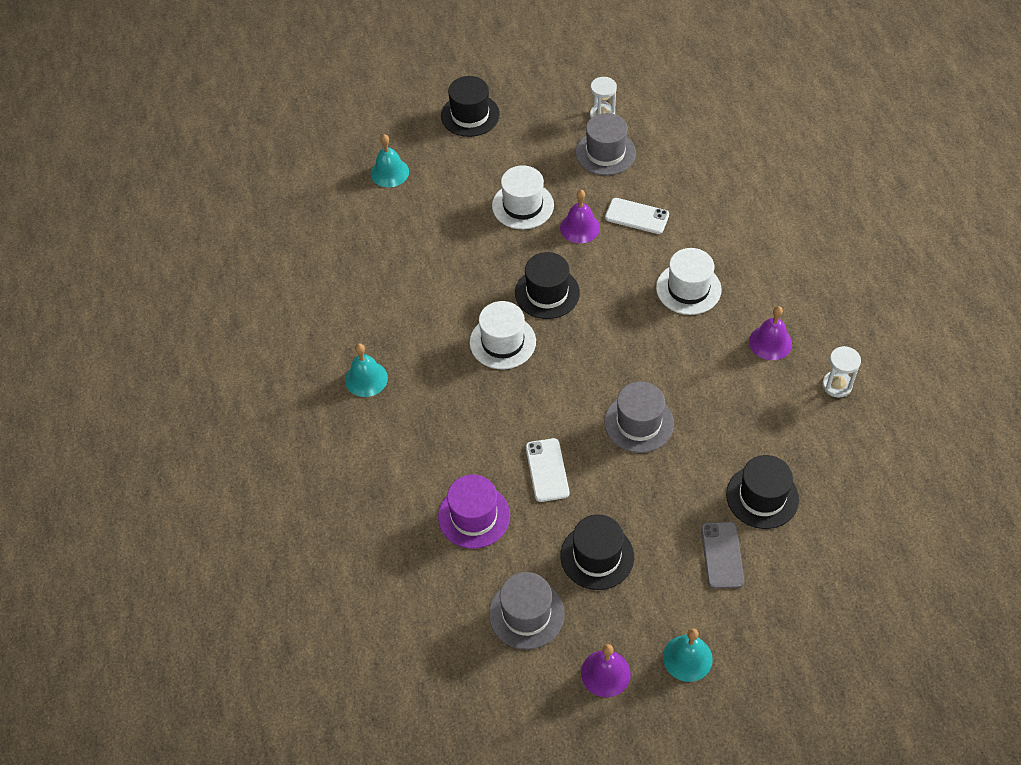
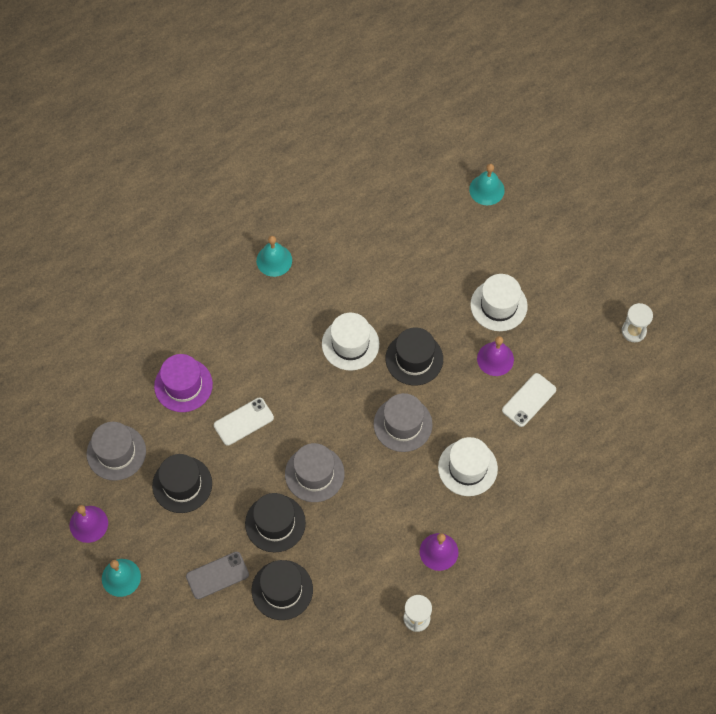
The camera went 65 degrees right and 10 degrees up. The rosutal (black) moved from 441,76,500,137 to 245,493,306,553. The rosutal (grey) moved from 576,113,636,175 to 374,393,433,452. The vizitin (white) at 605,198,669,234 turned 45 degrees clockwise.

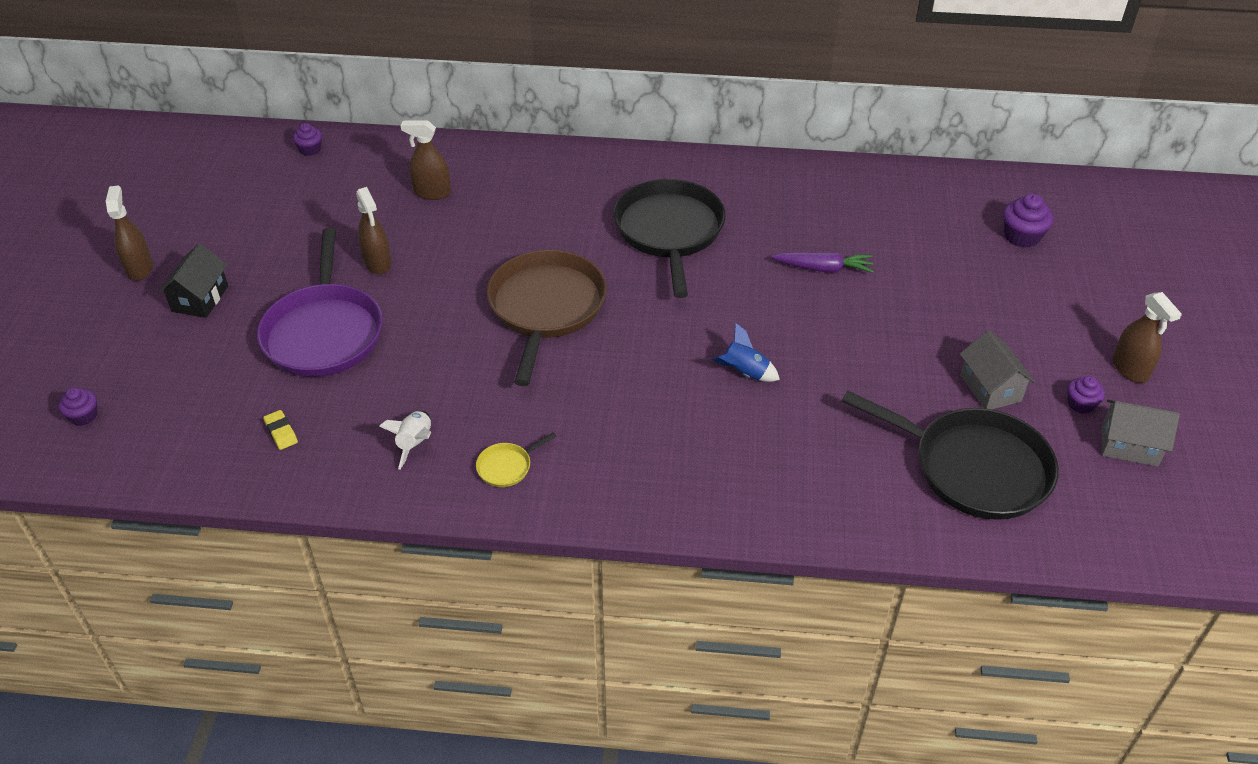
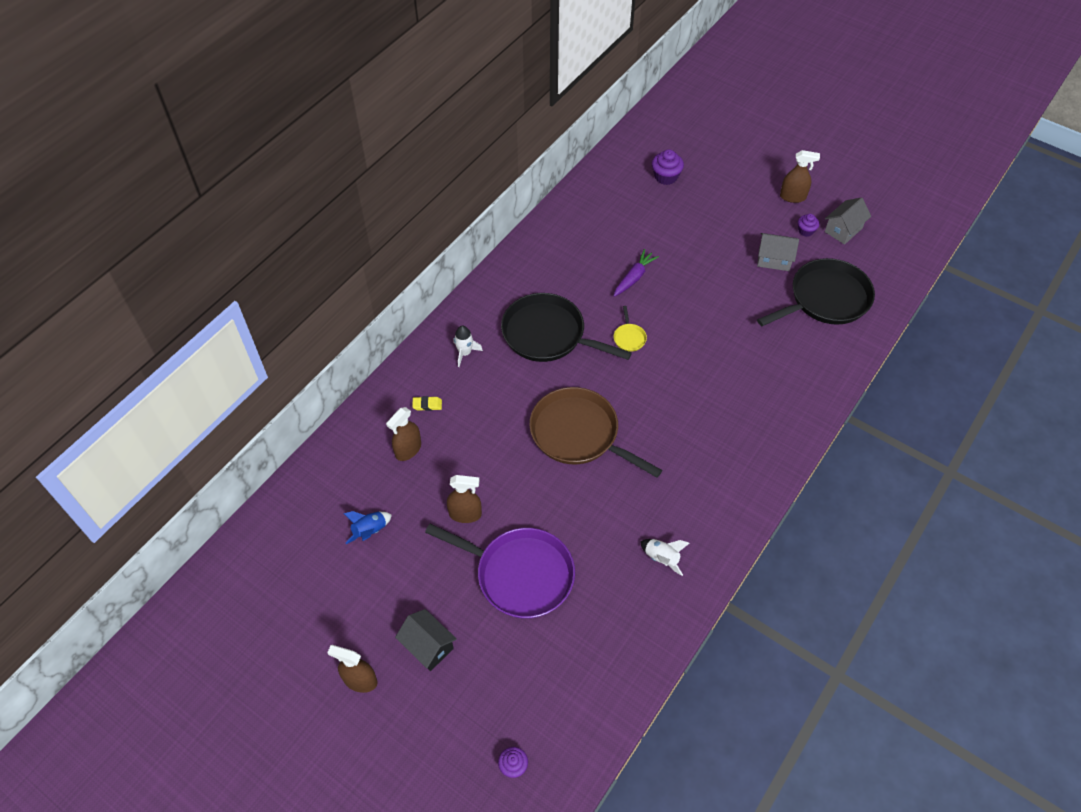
The camera went 60 degrees left and 10 degrees up. The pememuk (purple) at 293,123,322,156 disappeared. The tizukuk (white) at 454,326,483,367 appeared. The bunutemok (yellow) moved from 263,410,298,450 to 412,396,442,411. The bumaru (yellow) moved from 476,432,556,487 to 614,306,647,352. The tizukuk (blue) moved from 712,323,780,382 to 343,511,392,544.

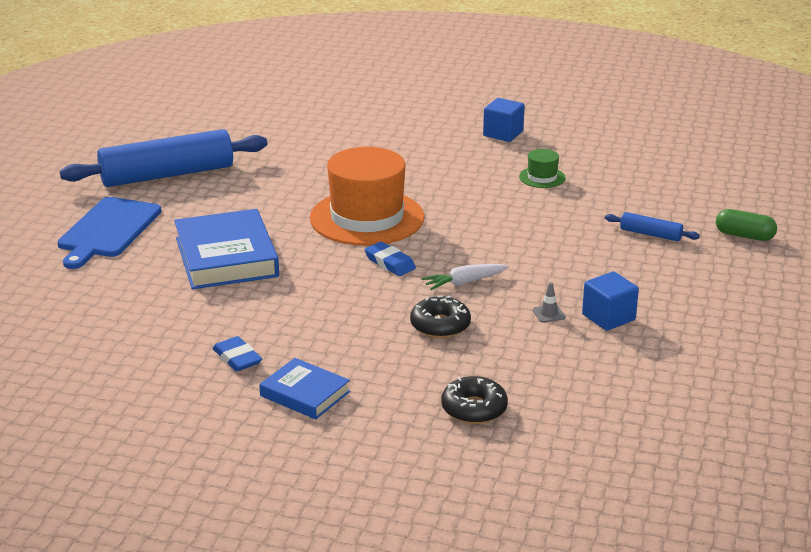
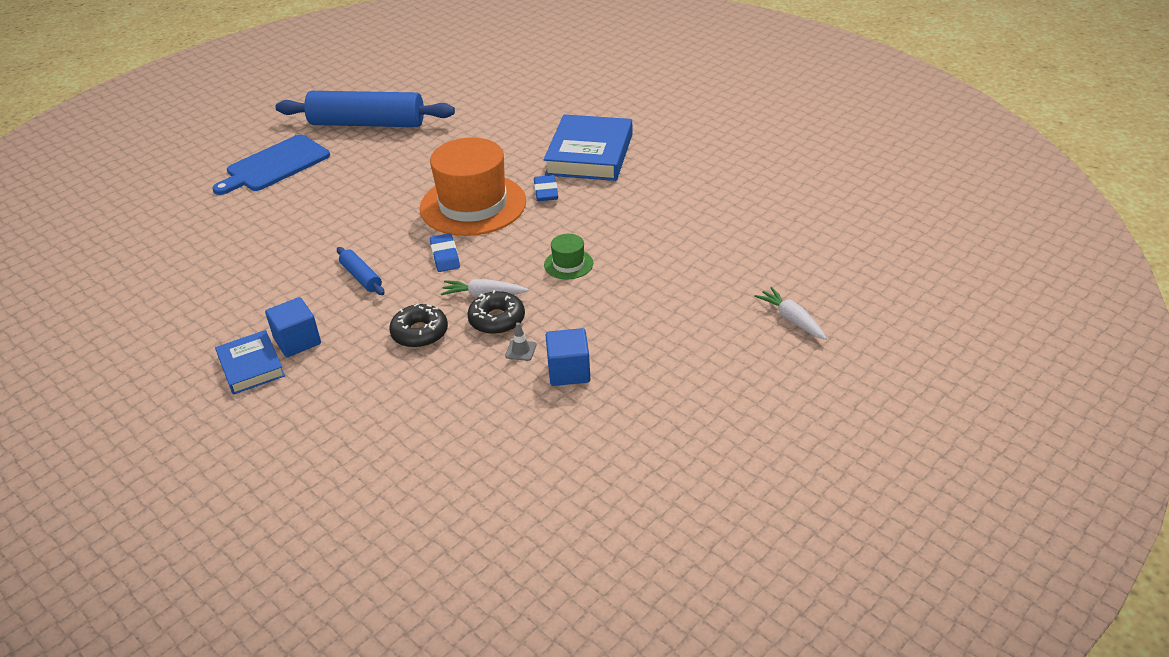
The camera went 30 degrees right and 10 degrees up. The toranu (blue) moved from 174,209,279,289 to 544,114,632,181. The bunutemok (blue) moved from 213,336,262,372 to 534,175,558,201. The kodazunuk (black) moved from 442,376,508,424 to 467,290,525,334. The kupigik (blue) moved from 483,98,525,142 to 265,297,321,357. The rosutal (green) moved from 519,149,566,188 to 544,234,593,279. The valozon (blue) moved from 605,212,700,241 to 337,247,385,295. The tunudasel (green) at 716,209,777,241 was replaced by the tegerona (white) at 754,287,827,340.

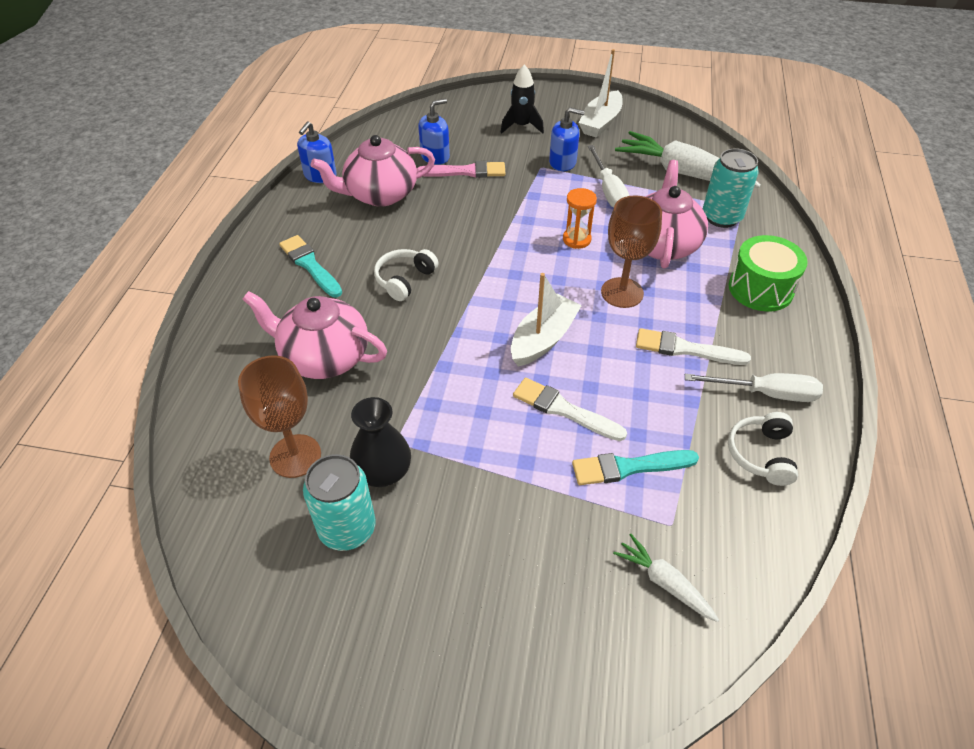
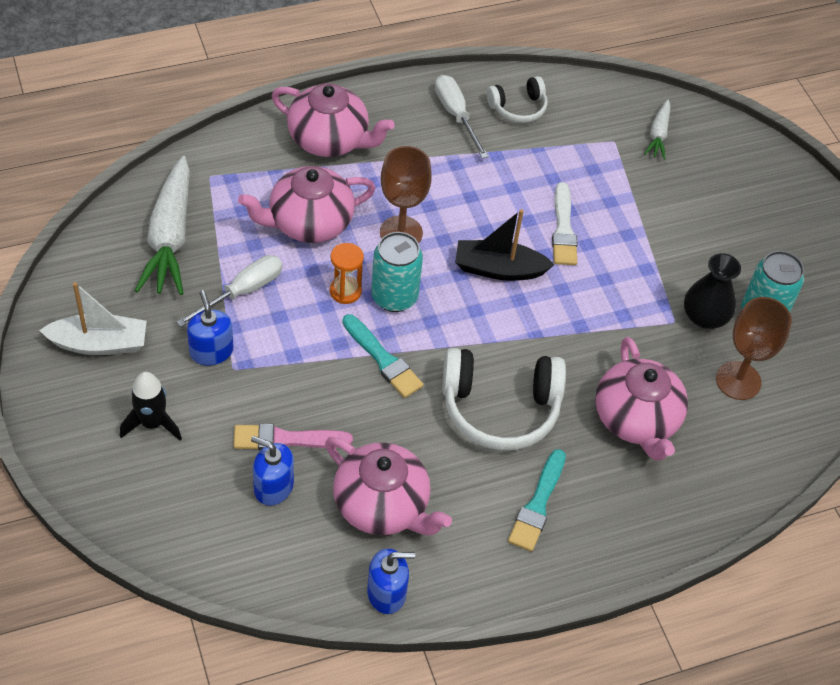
The camera went 125 degrees left and 5 degrees up. The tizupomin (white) at 636,328,751,365 disappeared. The tizupomin (turquoise) moved from 572,450,699,485 to 342,314,424,398. The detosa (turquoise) moved from 703,149,759,228 to 371,232,423,312. The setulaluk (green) at 729,235,808,312 was replaced by the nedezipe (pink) at 272,83,395,157. The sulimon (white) at 511,273,582,366 became the sulimon (black) at 455,209,555,281. The tizupomin (pink) at 417,161,505,178 turned 60 degrees counterclockwise. The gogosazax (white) at 374,249,438,301 changed to 1.82 times the size.

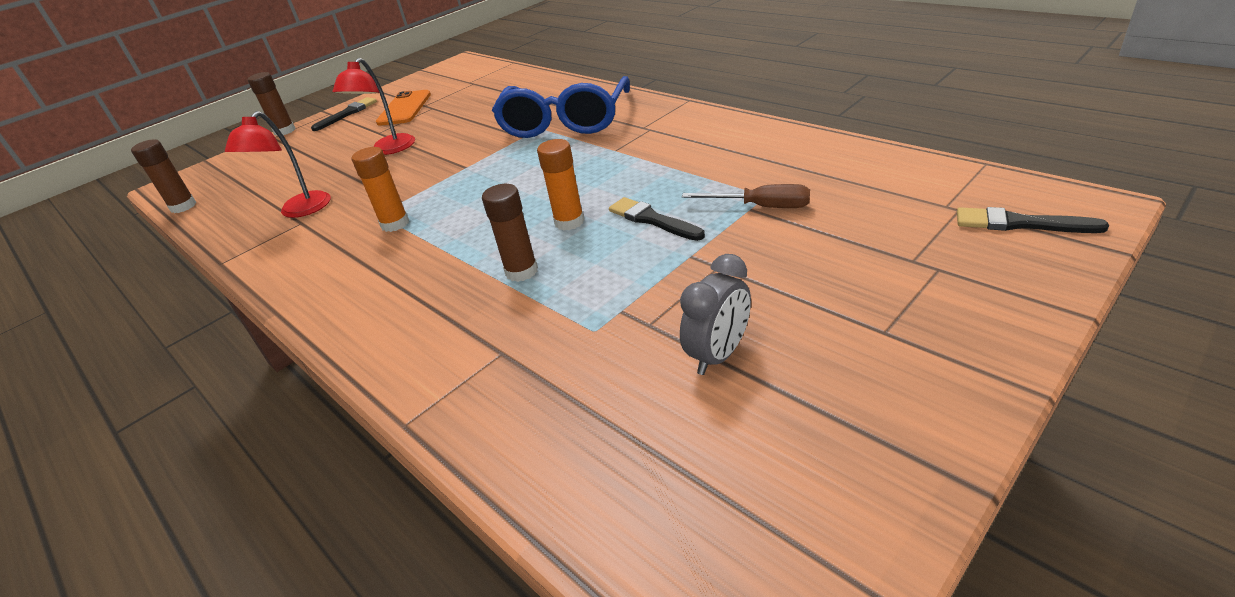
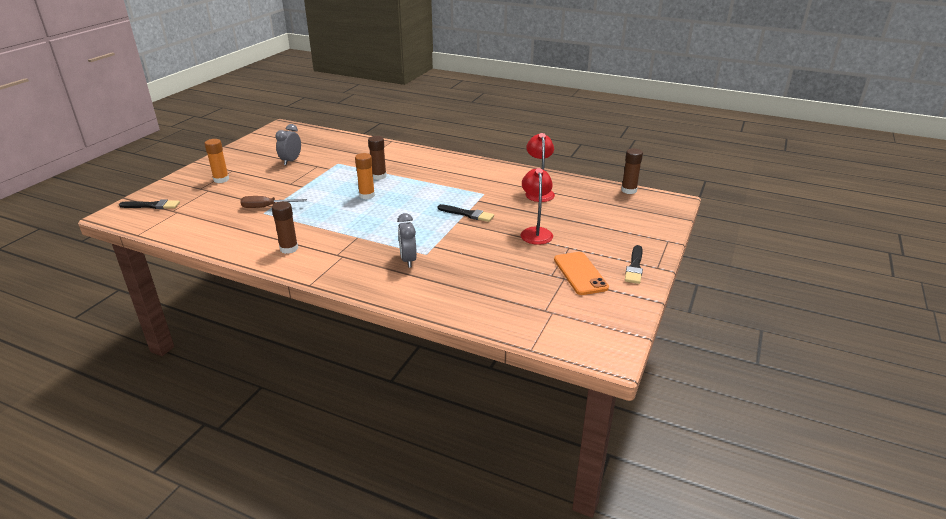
The camera went 155 degrees right and 5 degrees down. The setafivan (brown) moved from 248,72,295,136 to 272,201,298,254. The setafivan (orange) moved from 352,147,409,232 to 204,139,229,183. The tizupomin (black) moved from 609,197,705,241 to 437,204,494,222. The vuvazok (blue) at 492,76,630,138 was replaced by the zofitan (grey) at 397,213,417,268.

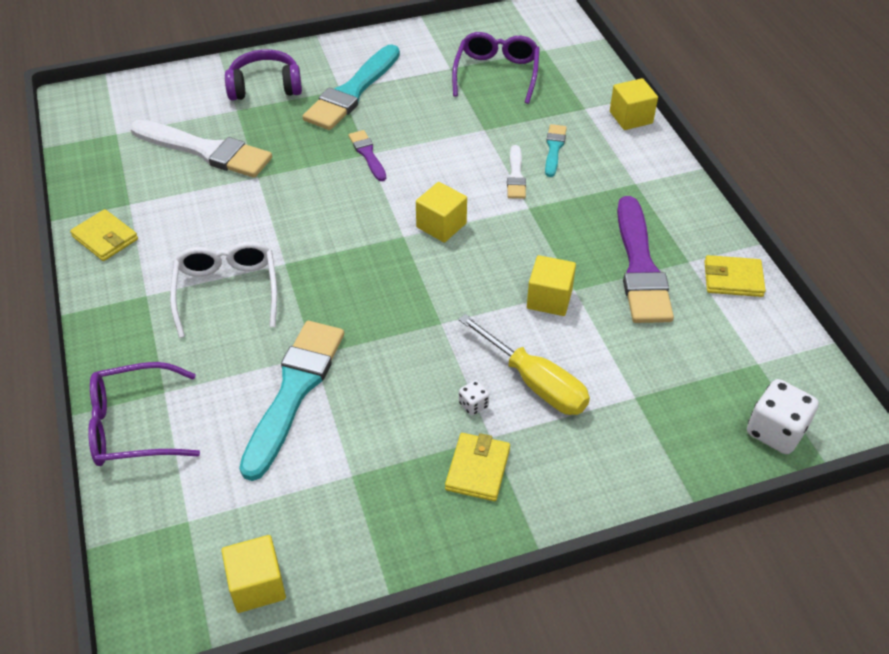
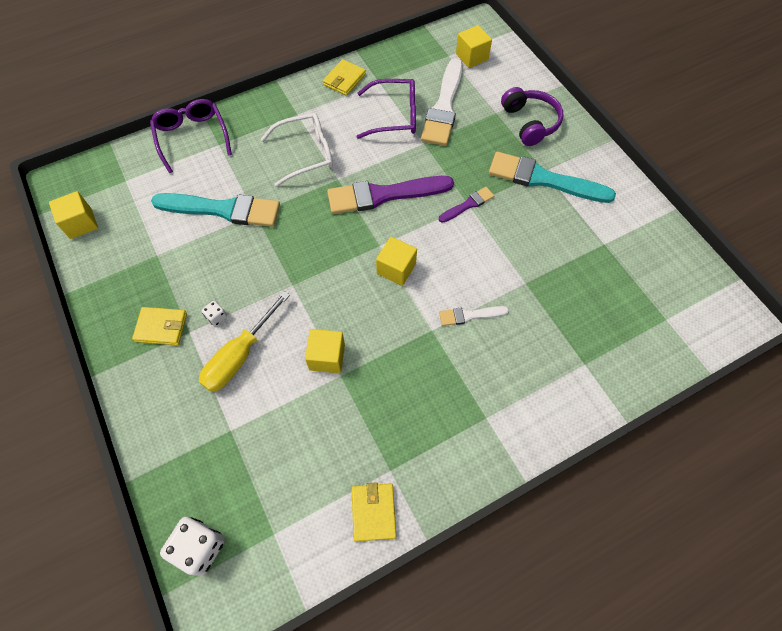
The camera went 80 degrees right and 15 degrees up. The tizupomin (turquoise) at 545,124,567,177 disappeared. The vuvazok (purple) moved from 452,32,540,104 to 357,79,416,139. The kupigik (yellow) moved from 610,78,658,130 to 456,25,492,68. The tizupomin (purple) moved from 617,196,674,323 to 327,176,454,214.

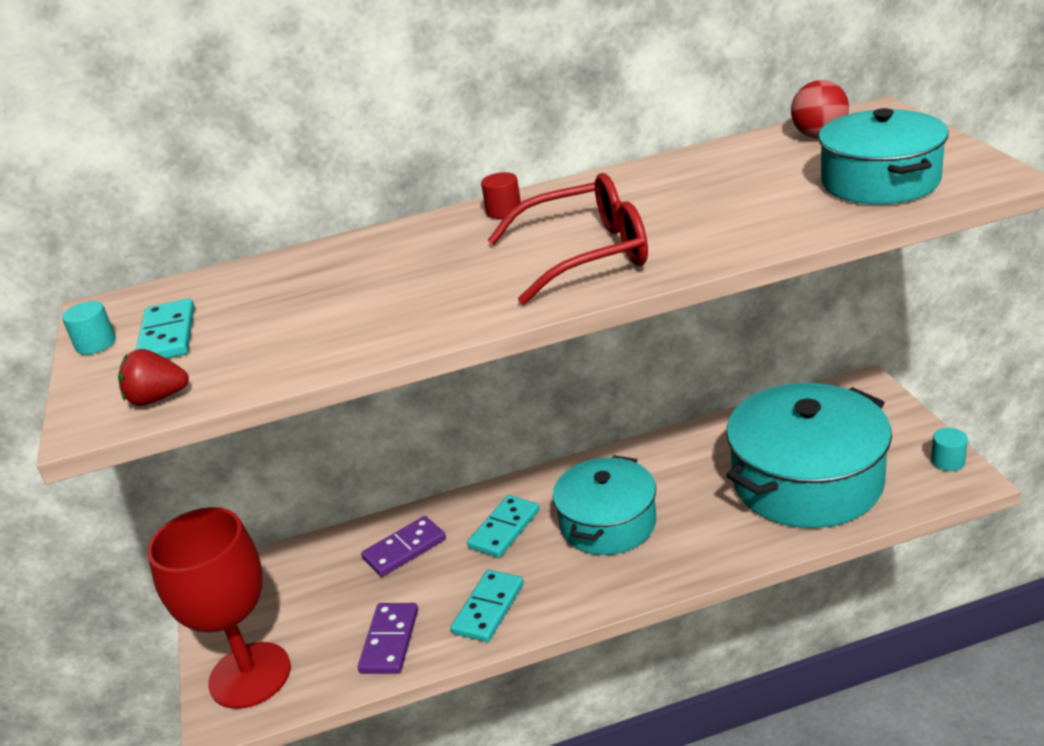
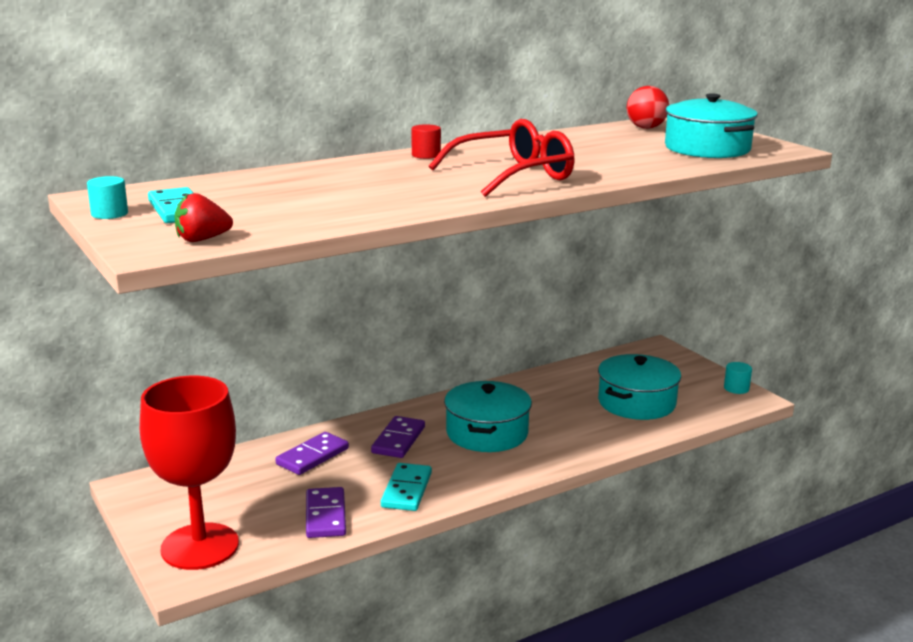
The camera went 20 degrees left and 10 degrees down. The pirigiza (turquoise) at 467,495,540,558 became the pirigiza (purple) at 371,416,425,458. The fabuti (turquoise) at 726,383,892,528 changed to 0.65 times the size.

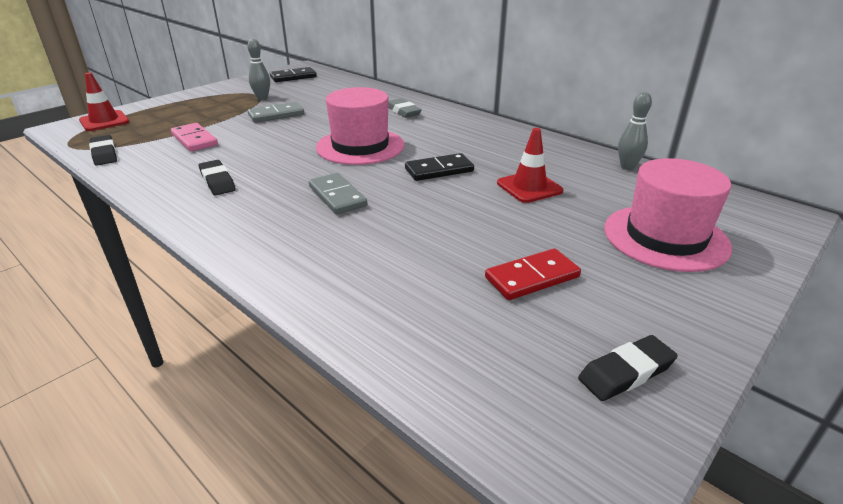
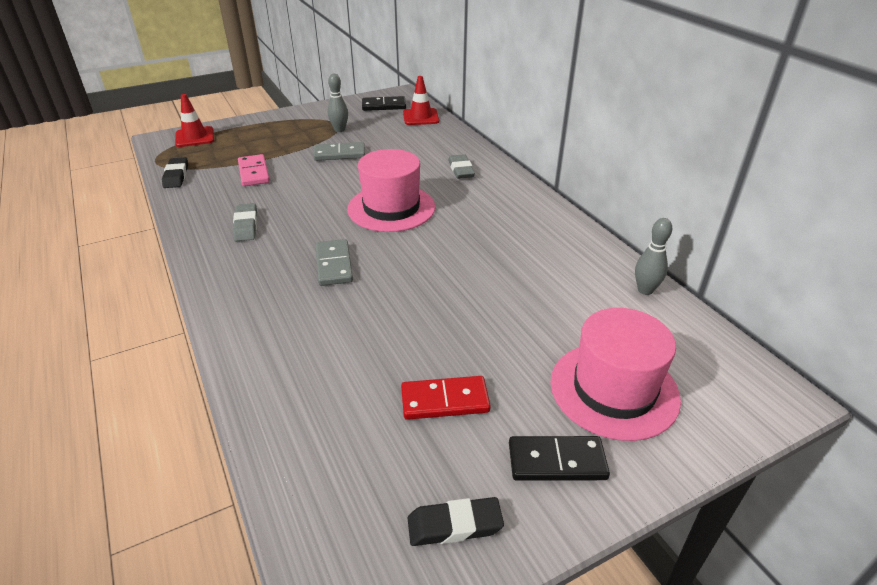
The camera went 20 degrees right and 5 degrees up. The pirigiza (black) moved from 405,153,474,181 to 509,436,610,481. The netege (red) moved from 497,128,563,203 to 403,76,439,125. The bunutemok (black) at 199,160,236,195 became the bunutemok (grey) at 233,203,257,241.

